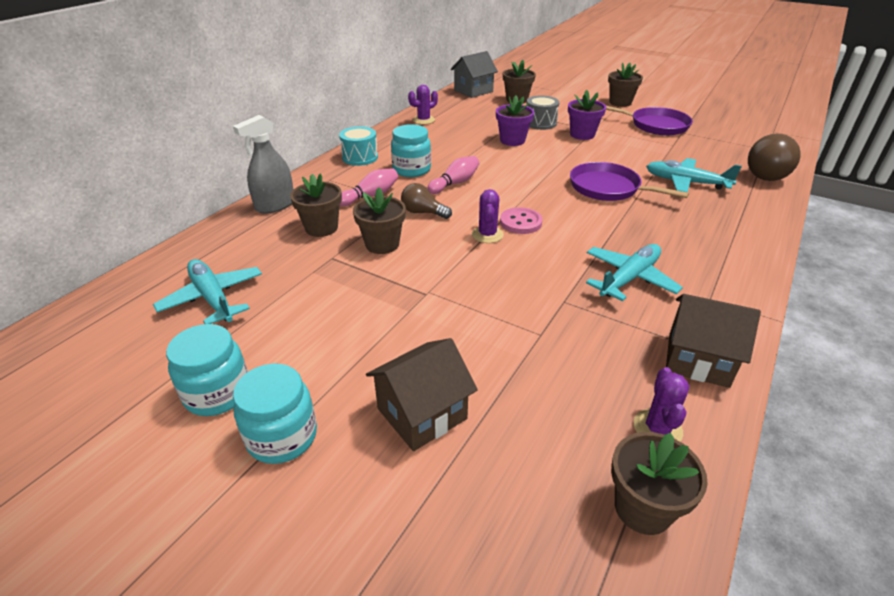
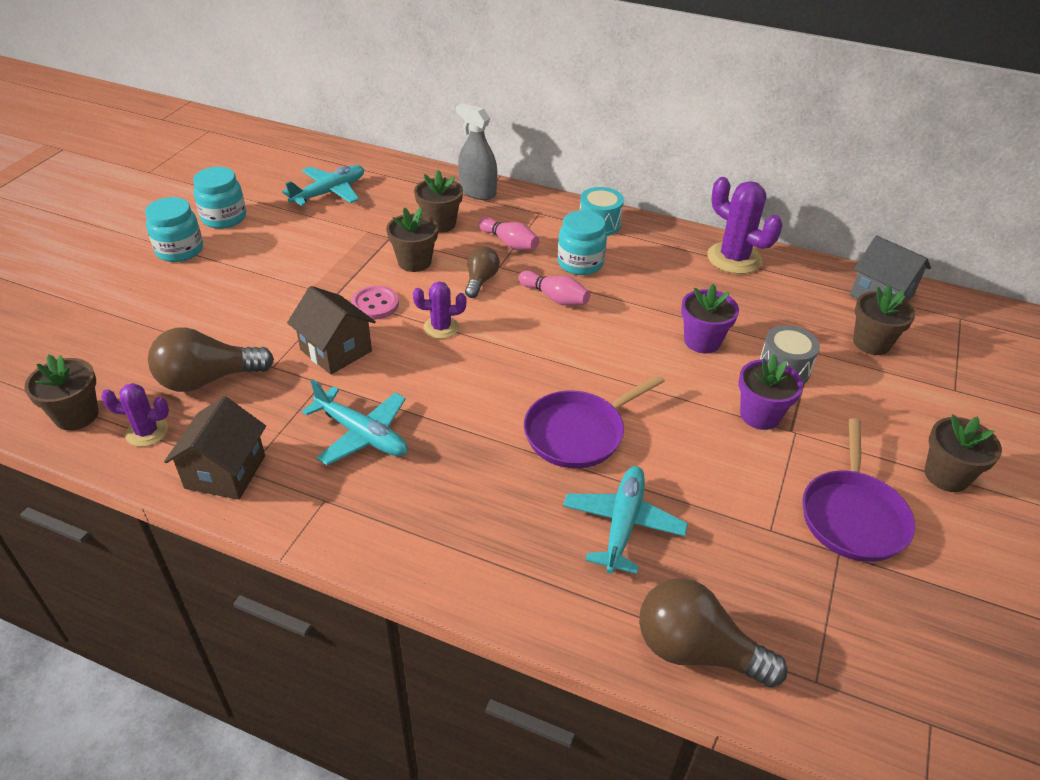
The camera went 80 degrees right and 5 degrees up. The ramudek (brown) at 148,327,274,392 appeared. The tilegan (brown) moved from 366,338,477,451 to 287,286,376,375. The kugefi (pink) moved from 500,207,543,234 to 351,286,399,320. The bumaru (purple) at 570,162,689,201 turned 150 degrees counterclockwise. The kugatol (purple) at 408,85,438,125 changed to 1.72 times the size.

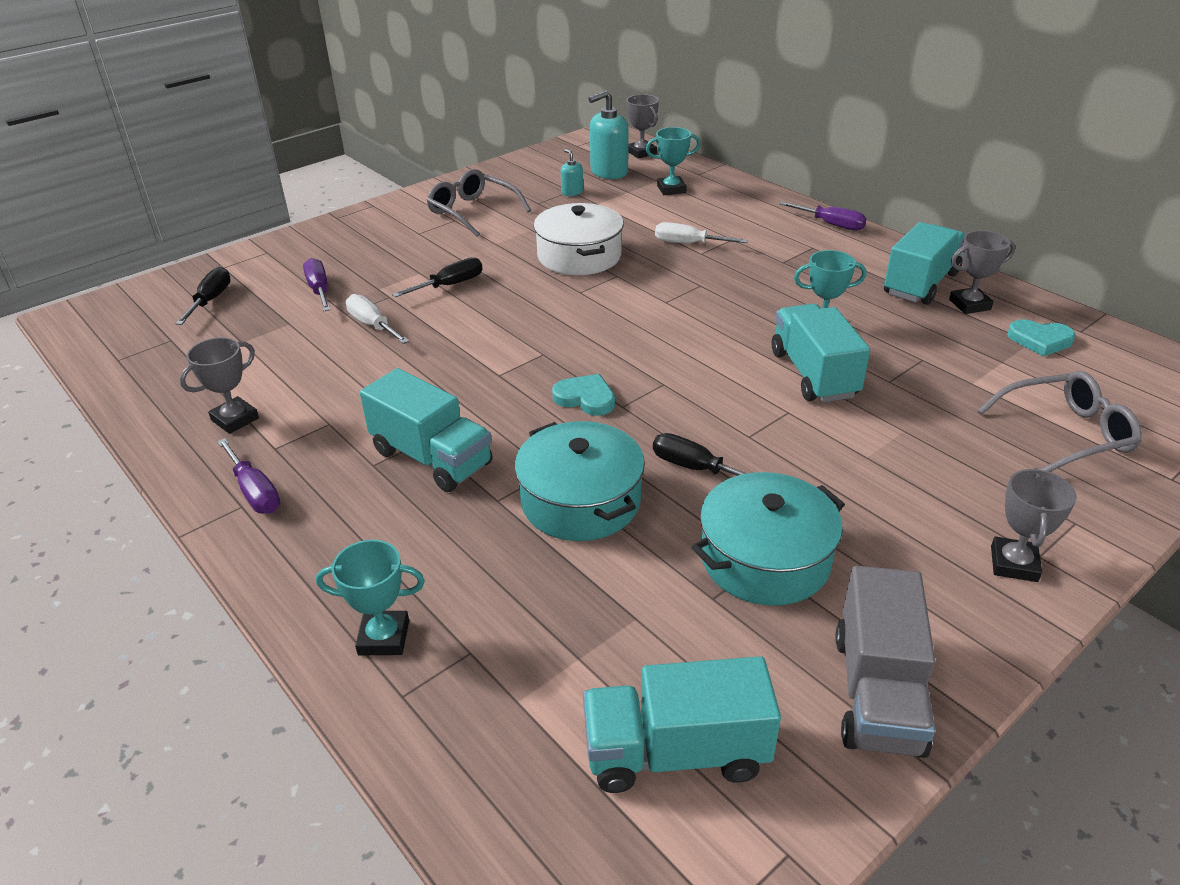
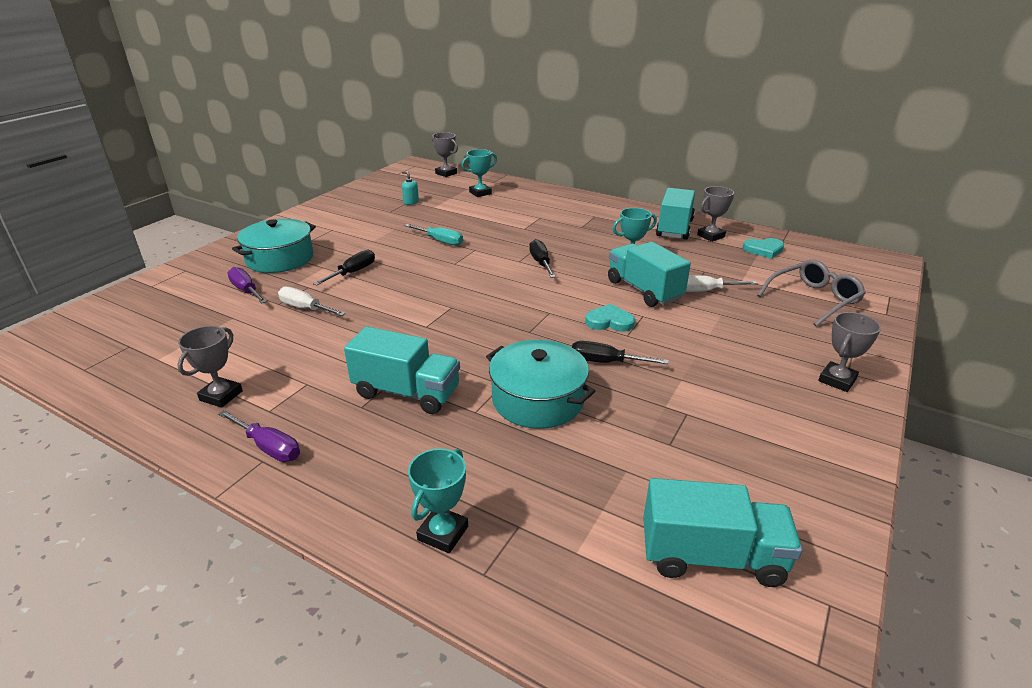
The camera went 20 degrees left and 5 degrees down. The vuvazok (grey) at 426,169,531,237 disappeared. The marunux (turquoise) at 588,91,629,179 disappeared. The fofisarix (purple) at 779,201,867,231 disappeared. The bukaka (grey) at 835,566,935,758 disappeared. The fofisarix (black) moved from 175,267,231,325 to 529,239,556,278. The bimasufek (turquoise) moved from 552,374,615,416 to 585,304,635,332. The fofisarix (white) moved from 655,222,748,244 to 686,275,758,292. The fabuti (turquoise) moved from 692,472,845,606 to 232,219,316,273. The fabuti (white) at 534,203,624,275 was replaced by the fofisarix (turquoise) at 405,224,463,246. The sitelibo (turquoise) at 316,540,425,655 turned 45 degrees counterclockwise. The bukaka (turquoise) at 583,656,781,793 turned 150 degrees counterclockwise. The sitelibo (grey) at 991,468,1077,582 turned 45 degrees clockwise.

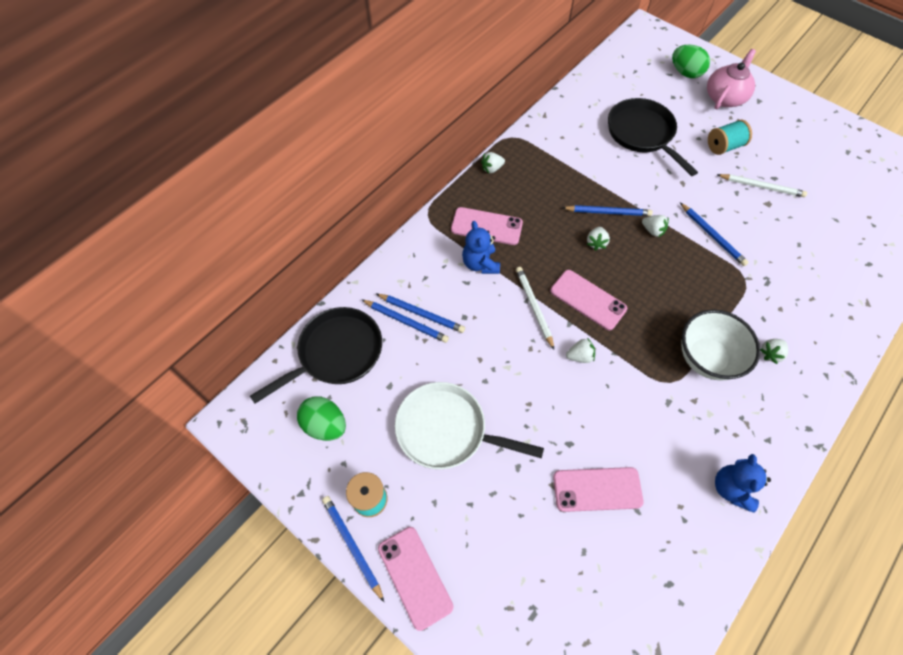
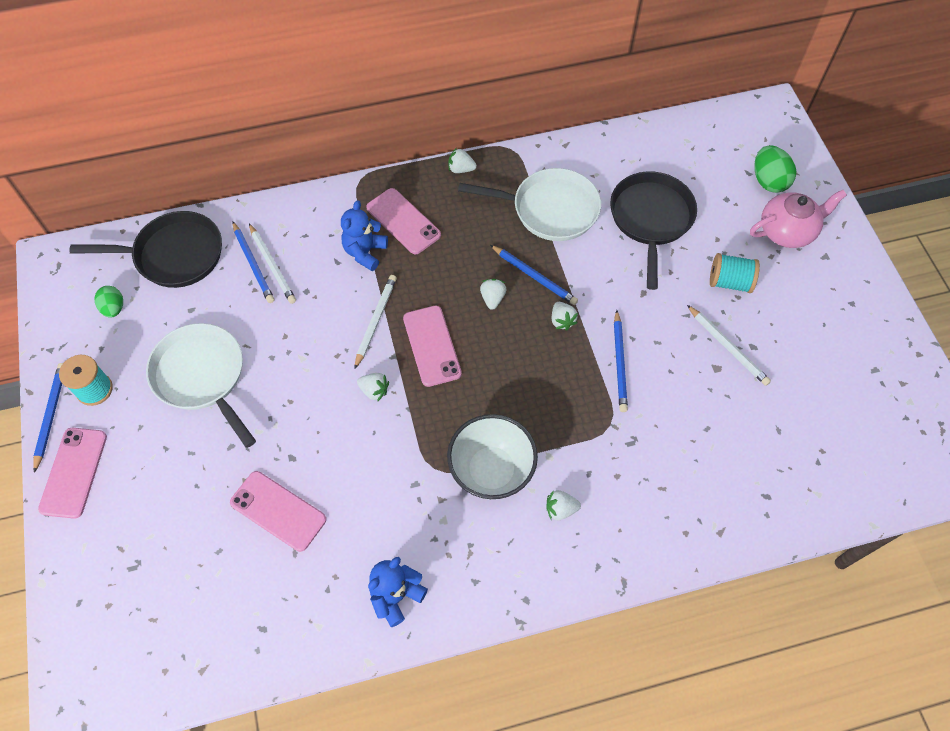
The camera went 35 degrees right and 0 degrees up. The bumaru (white) at 458,168,601,241 appeared. The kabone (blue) at 377,294,465,333 became the kabone (white) at 249,224,296,304. The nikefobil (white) at 587,227,610,251 turned 135 degrees clockwise. The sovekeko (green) at 297,396,346,441 changed to 0.65 times the size.

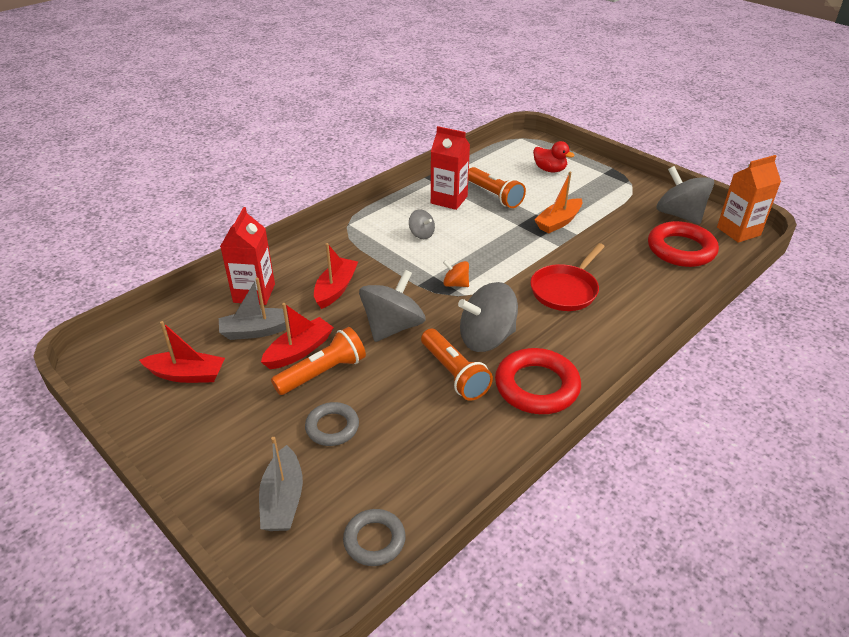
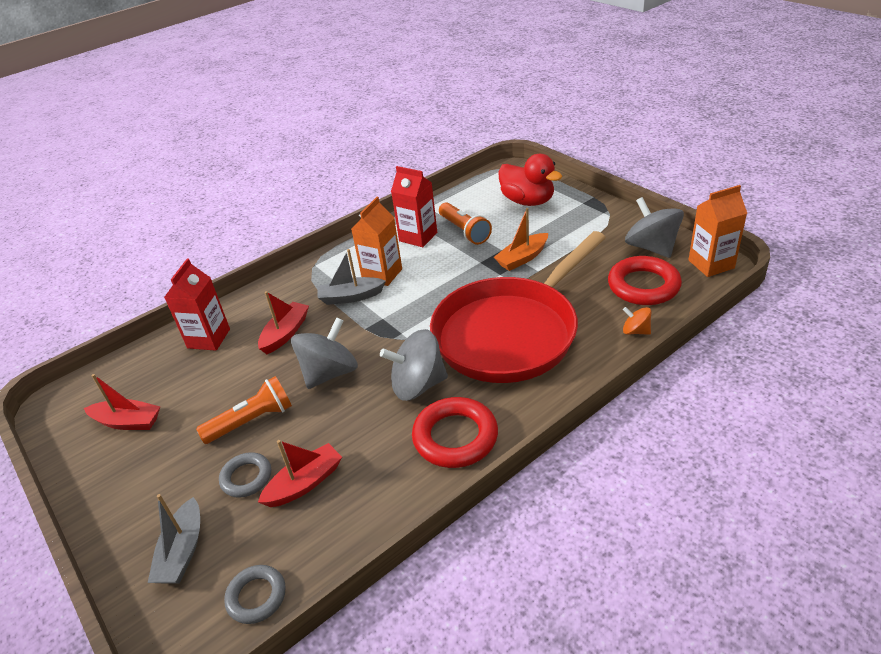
The camera went 10 degrees right and 0 degrees up. The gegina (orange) at 421,329,493,401 disappeared. The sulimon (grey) moved from 219,278,298,340 to 317,249,386,305. The sulimon (red) moved from 261,303,334,369 to 258,440,342,507. The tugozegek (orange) moved from 443,260,469,287 to 623,307,651,335. The tugozegek (grey) at 409,209,435,239 was replaced by the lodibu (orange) at 351,197,402,286. The bumaru (red) at 530,243,605,311 changed to 2.09 times the size. The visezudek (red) at 533,141,574,172 changed to 1.63 times the size.

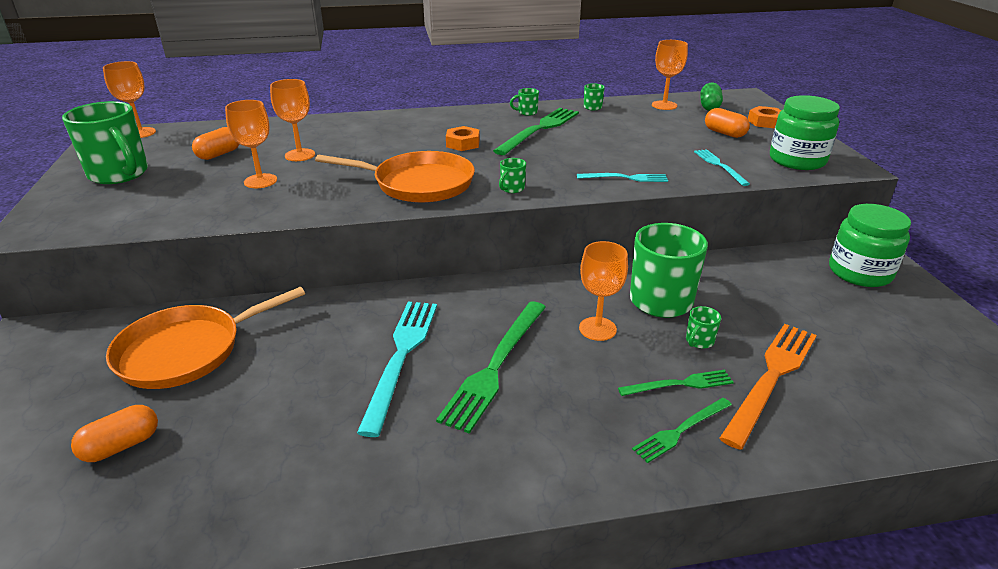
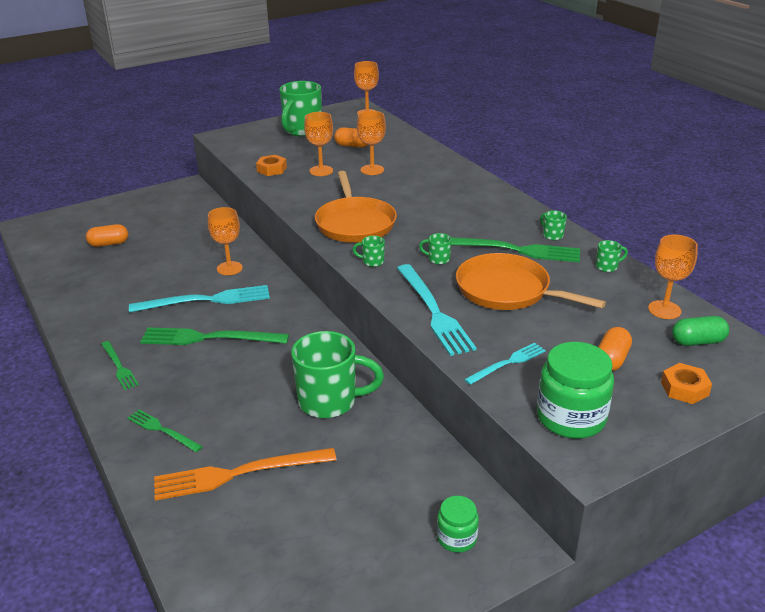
The camera went 70 degrees right and 0 degrees up. The bumaru (orange) moved from 106,286,305,389 to 456,253,606,310. The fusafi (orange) moved from 446,126,480,151 to 256,155,287,176. The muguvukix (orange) moved from 579,241,628,341 to 208,207,243,275. The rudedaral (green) moved from 618,370,734,396 to 101,341,139,390. The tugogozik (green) moved from 686,306,721,349 to 419,233,452,264. The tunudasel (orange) at 71,405,158,462 turned 45 degrees counterclockwise. The rudedaral (orange) at 719,324,817,450 turned 150 degrees clockwise. The rudedaral (turquoise) at 577,173,668,182 changed to 1.79 times the size. The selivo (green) at 829,204,911,287 changed to 0.56 times the size.

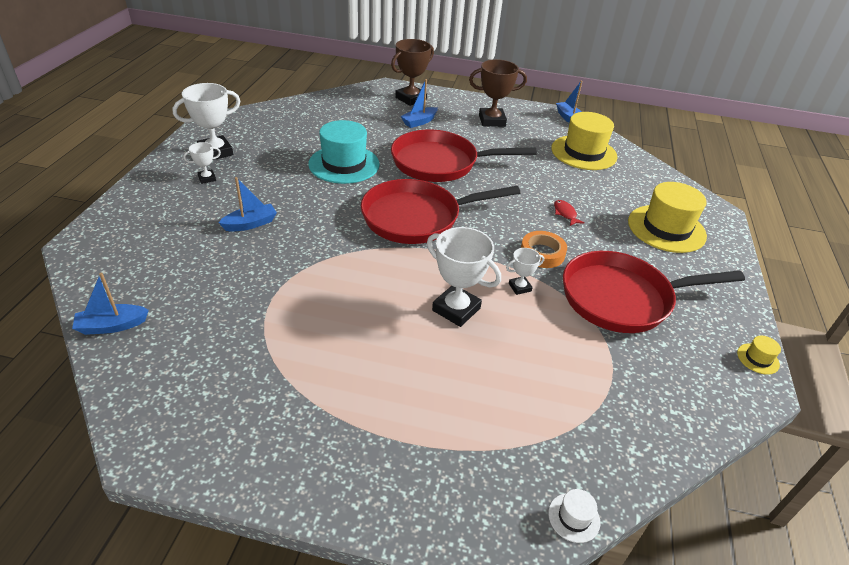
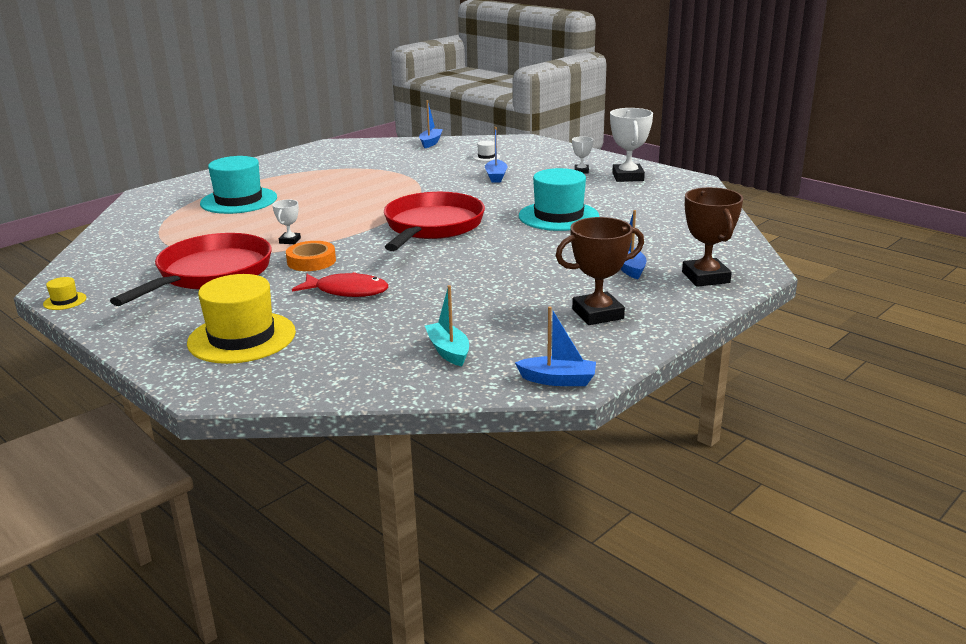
The camera went 125 degrees right and 15 degrees down. The bumaru (red) at 391,130,537,182 disappeared. The sitelibo (white) at 427,227,501,327 disappeared. The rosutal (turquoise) at 200,156,277,214 appeared. The rosutal (white) moved from 548,489,600,543 to 473,141,500,161. The rosutal (yellow) at 551,112,617,170 was replaced by the sulimon (turquoise) at 425,285,469,366. The sitelibo (brown) at 469,59,527,127 turned 45 degrees clockwise. The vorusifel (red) at 554,200,585,226 changed to 1.81 times the size.

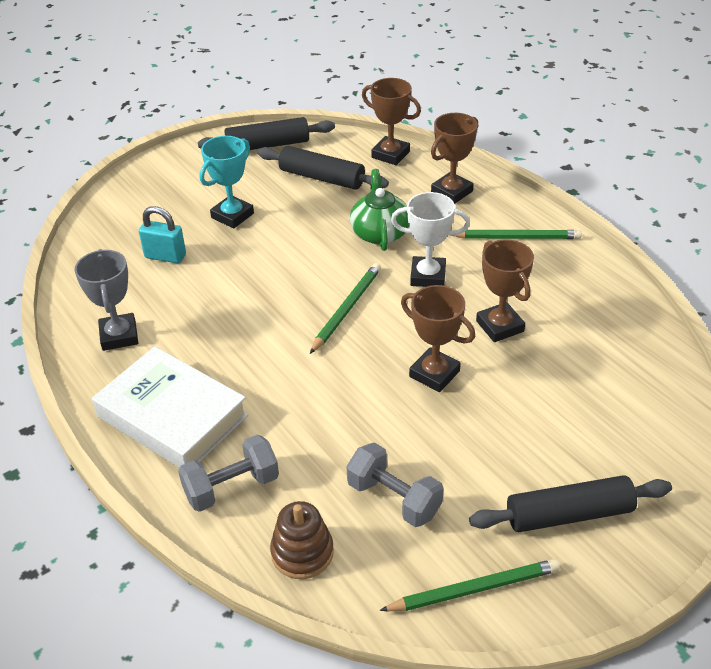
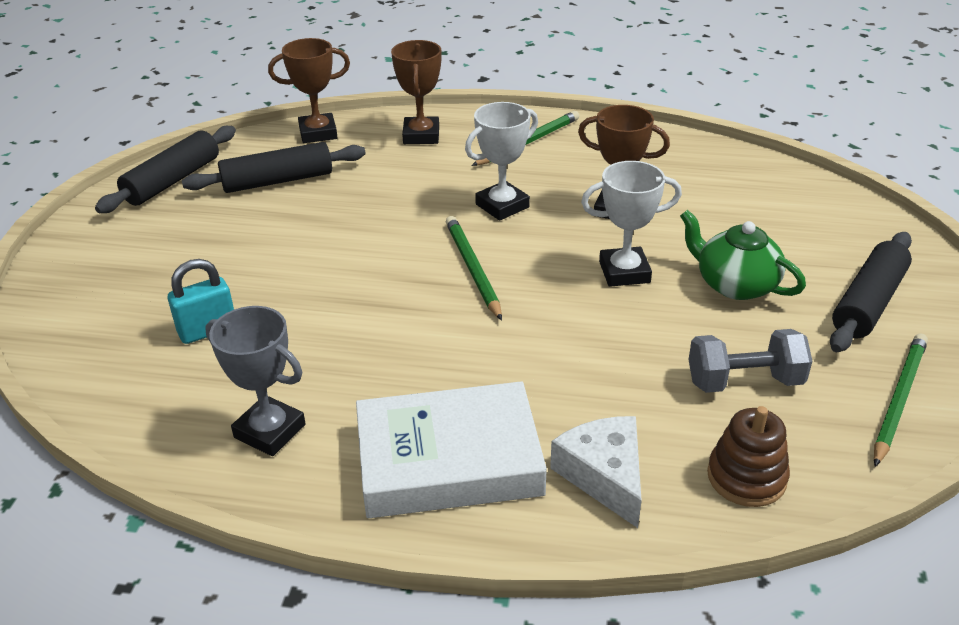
The camera went 45 degrees left and 5 degrees down. The sitelibo (turquoise) at 200,136,254,228 disappeared. The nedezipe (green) moved from 350,169,409,251 to 680,210,806,300. The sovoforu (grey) at 178,435,279,512 was replaced by the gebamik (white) at 550,416,642,528. The sitelibo (brown) at 401,285,475,392 became the sitelibo (white) at 581,161,682,287.

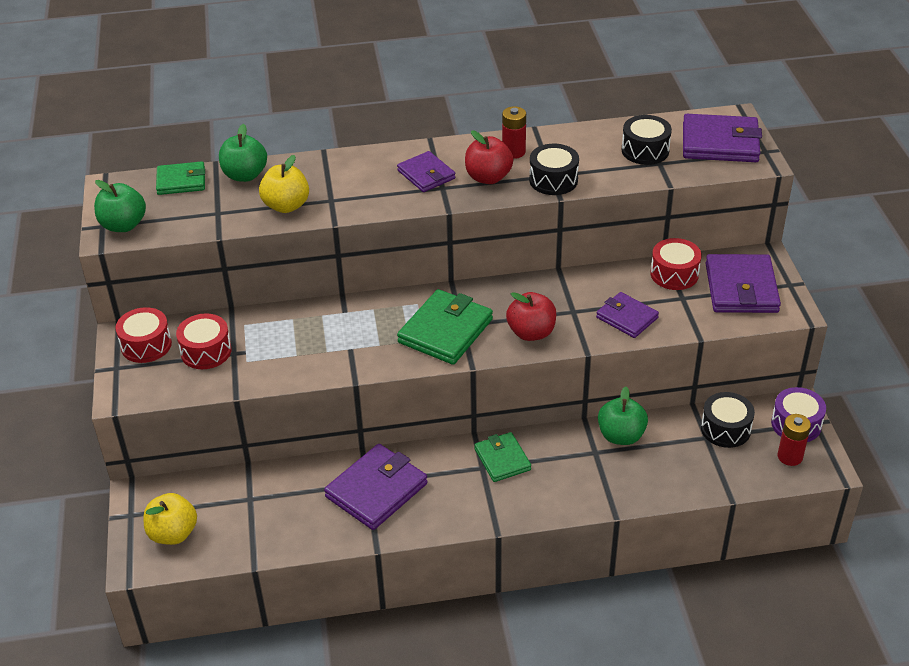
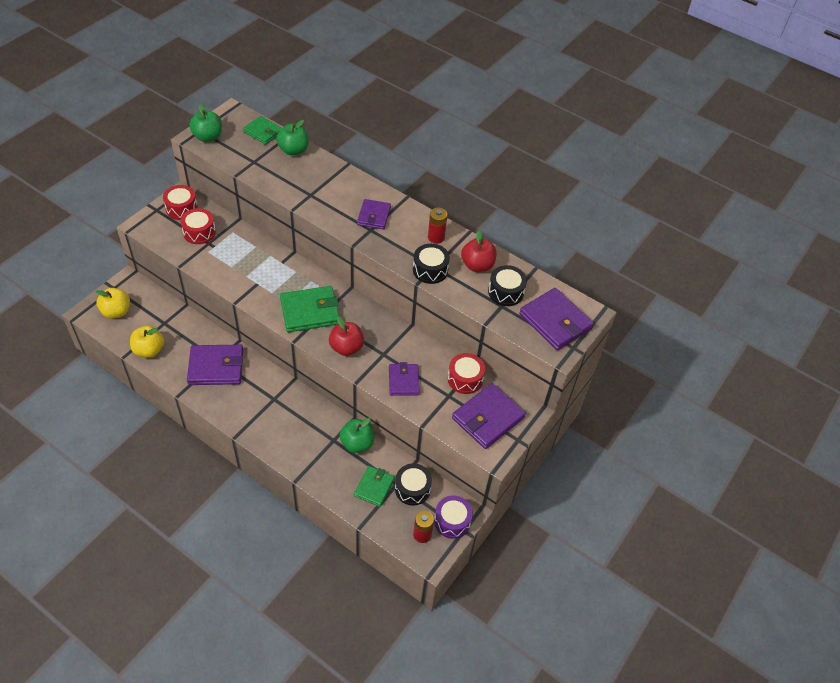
The camera went 40 degrees right and 10 degrees up. The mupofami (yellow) moved from 259,155,309,213 to 130,326,164,358. The mupofami (red) moved from 465,130,513,184 to 461,230,497,272. The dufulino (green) moved from 475,432,531,482 to 354,466,395,507.

